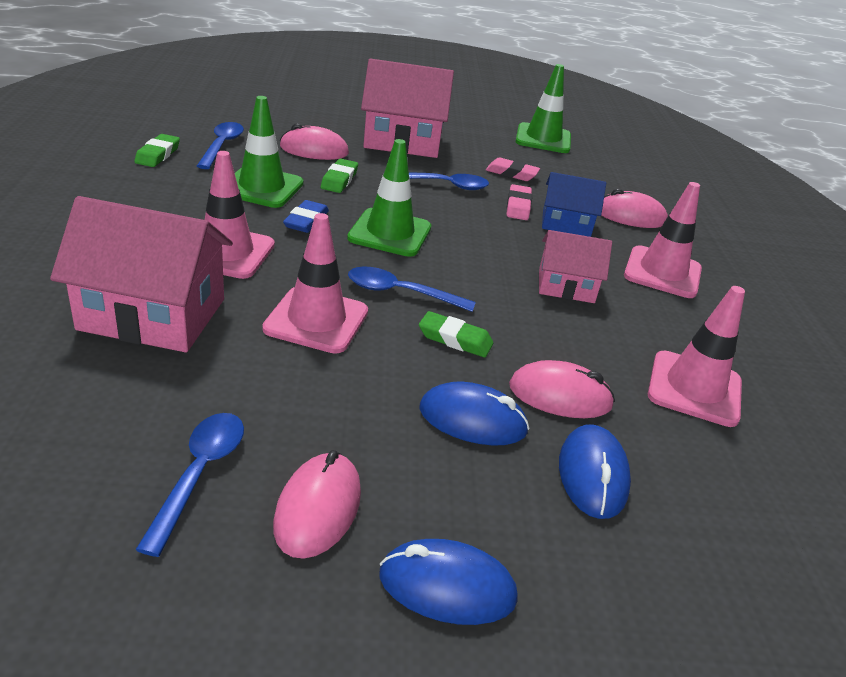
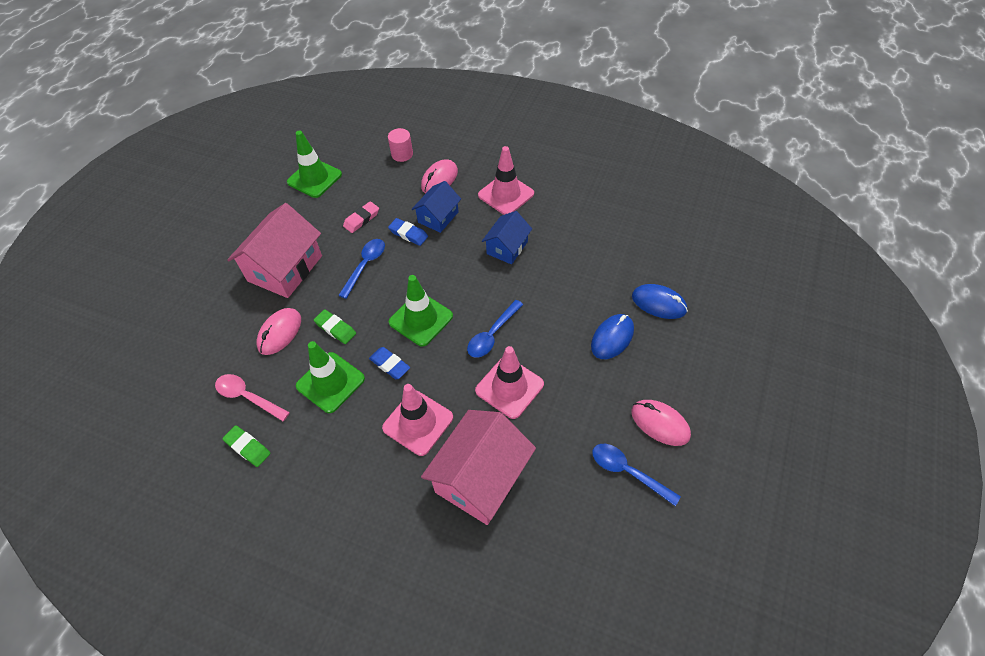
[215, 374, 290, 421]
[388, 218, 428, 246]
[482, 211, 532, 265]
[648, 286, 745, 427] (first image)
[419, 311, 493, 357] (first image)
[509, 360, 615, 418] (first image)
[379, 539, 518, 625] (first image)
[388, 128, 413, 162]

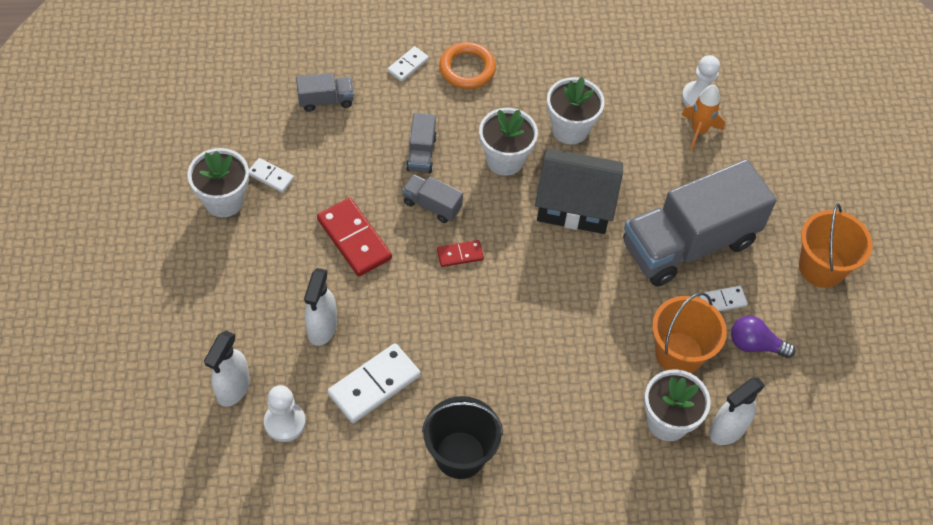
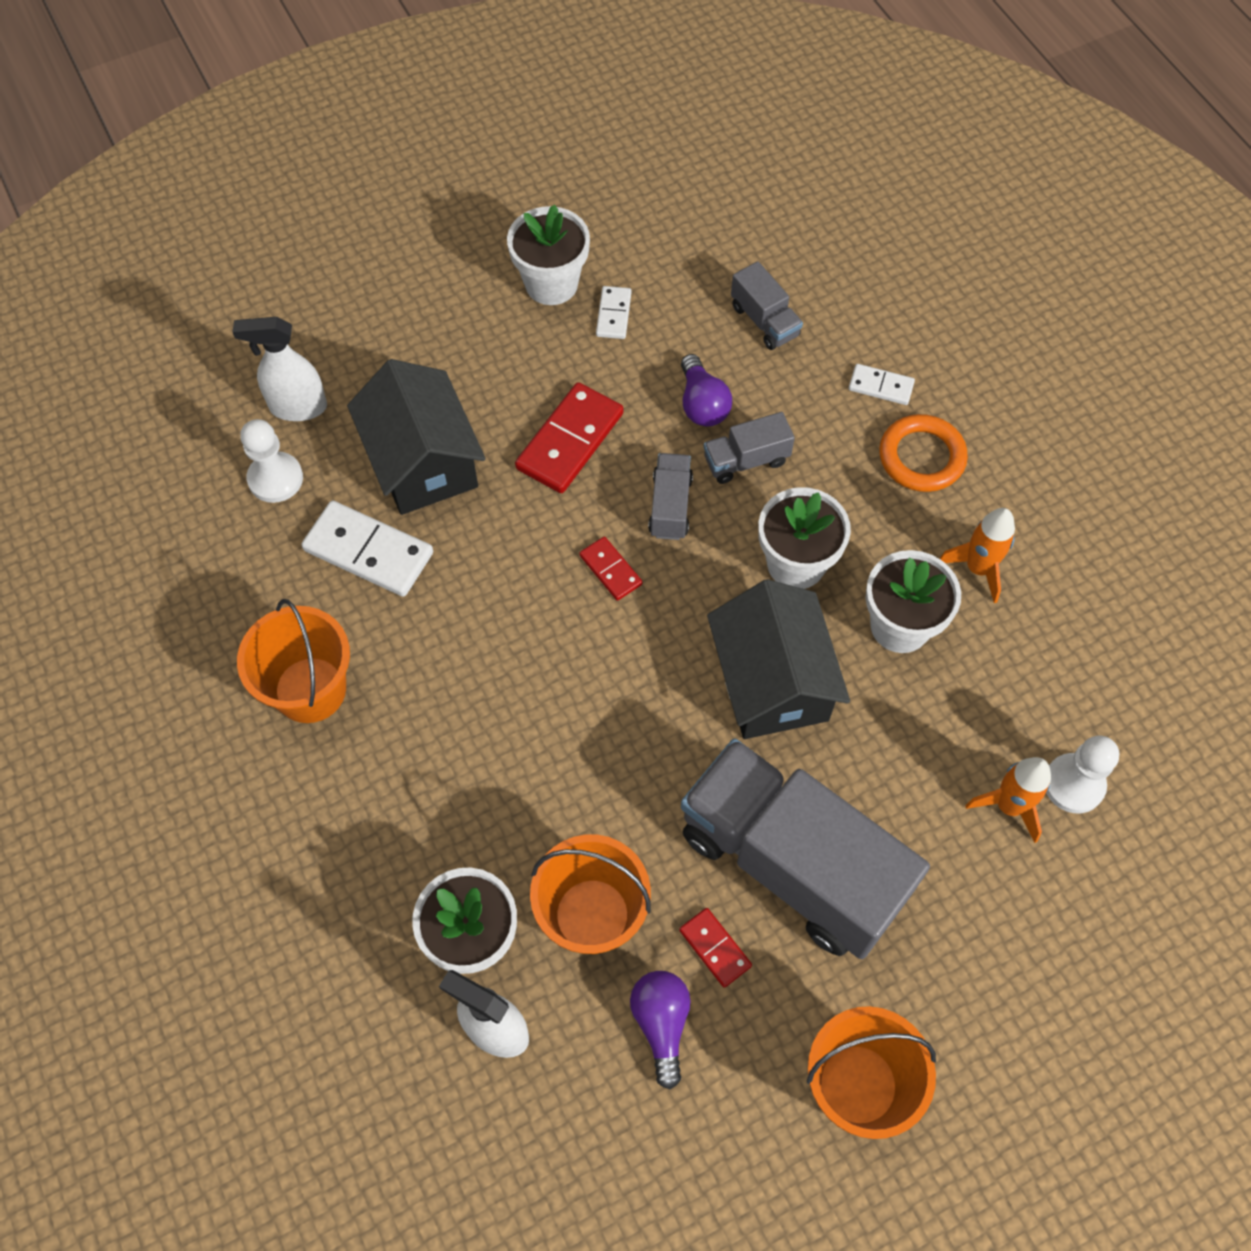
[347, 359, 486, 515]
[679, 908, 752, 988]
[237, 599, 350, 723]
[681, 354, 732, 427]
[940, 508, 1015, 603]

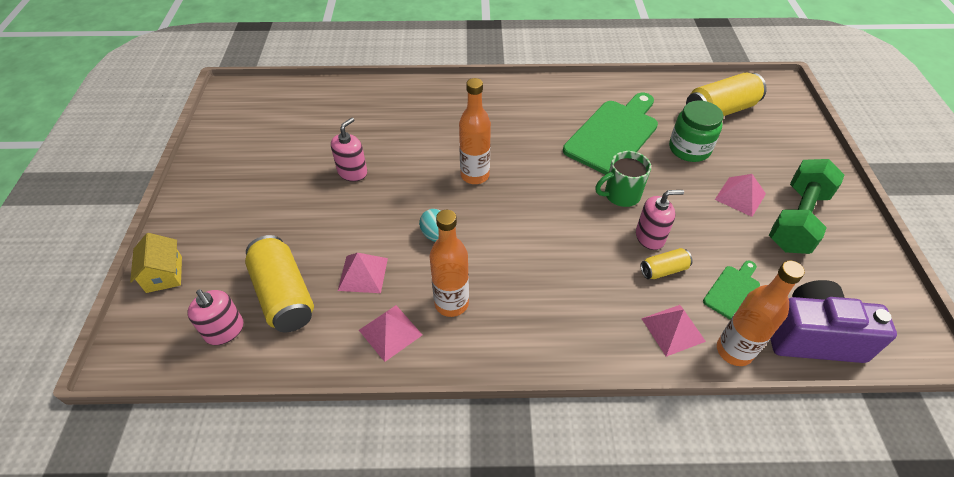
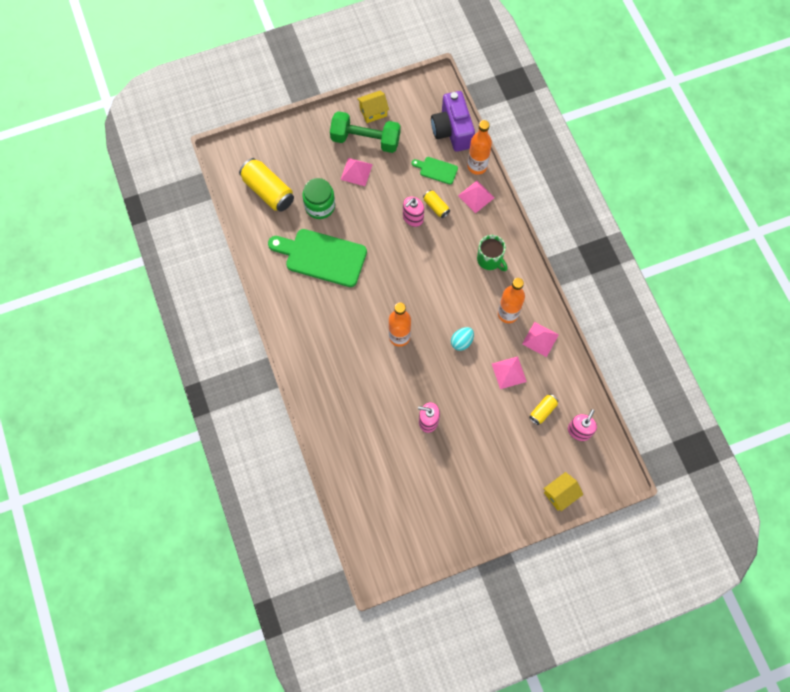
[477, 235, 507, 271]
[403, 196, 424, 227]
[529, 394, 558, 425]
[357, 91, 389, 123]

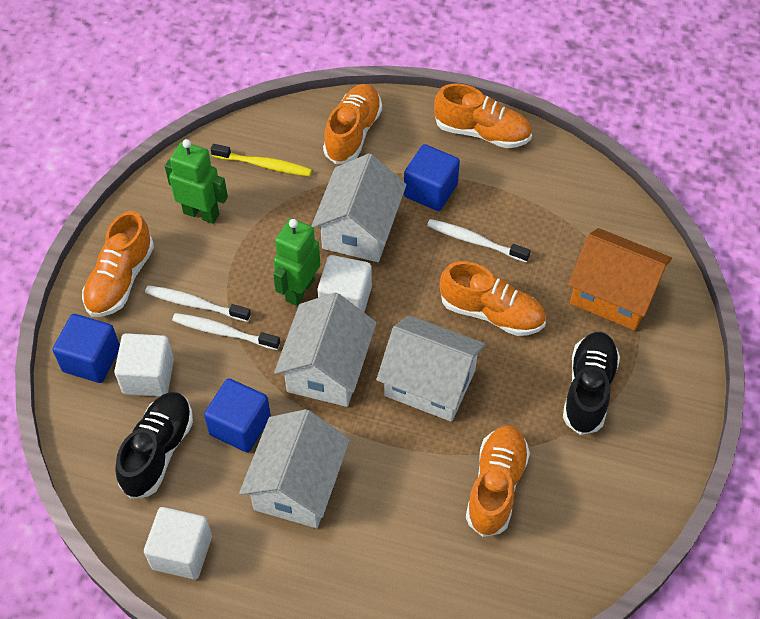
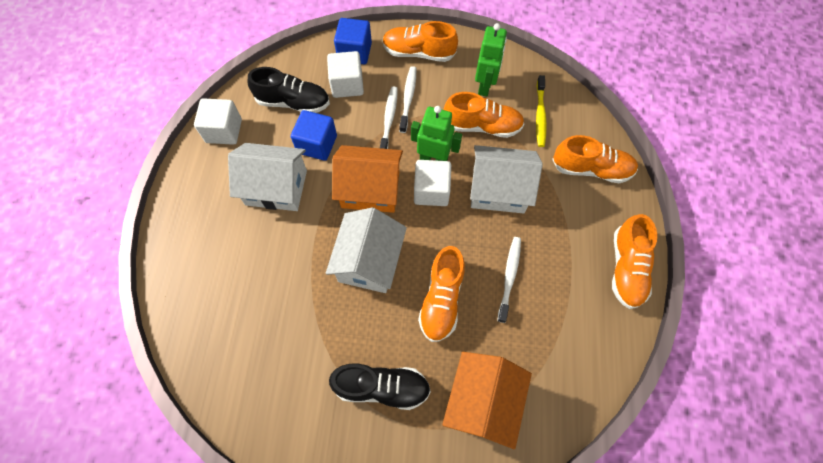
[404, 144, 460, 211] (first image)
[332, 145, 403, 213]
[444, 92, 524, 138]

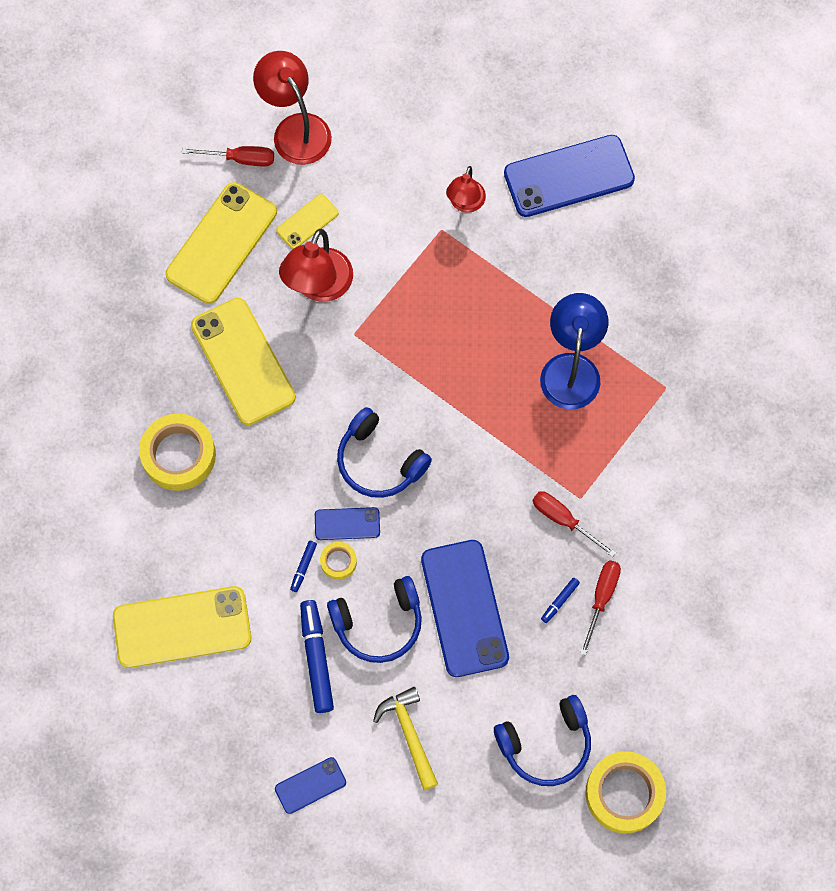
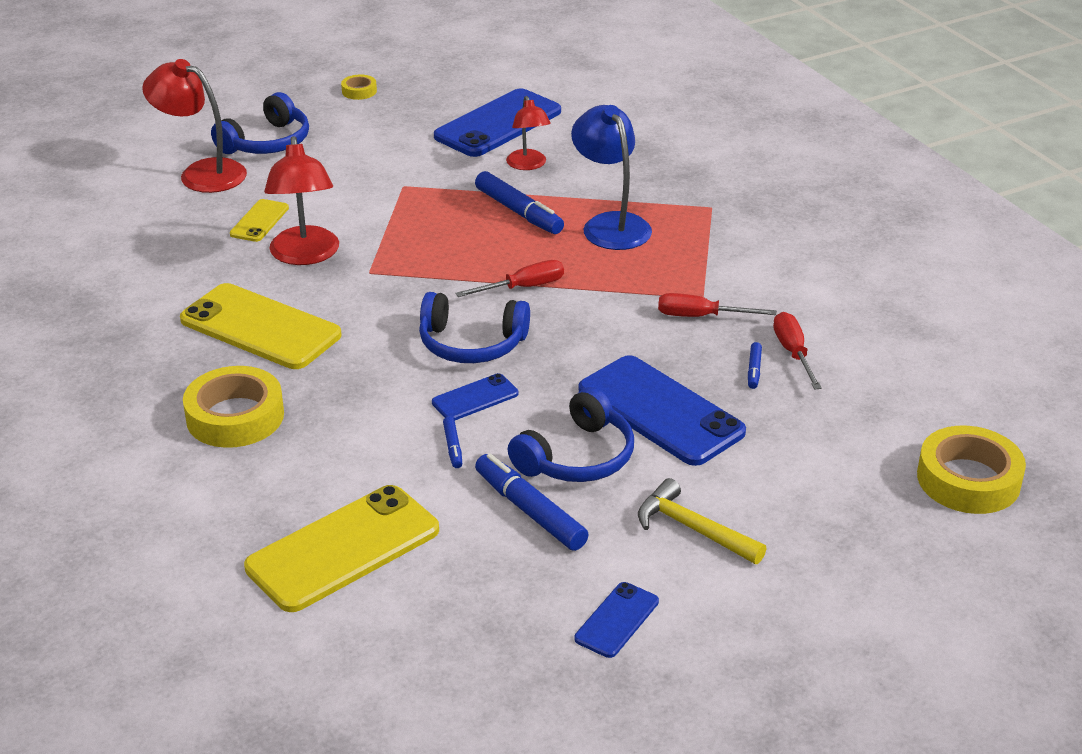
[455, 260, 564, 297]
[506, 96, 551, 170]
[166, 182, 277, 304] (first image)
[341, 74, 377, 100]
[211, 92, 309, 154]
[475, 171, 564, 234]

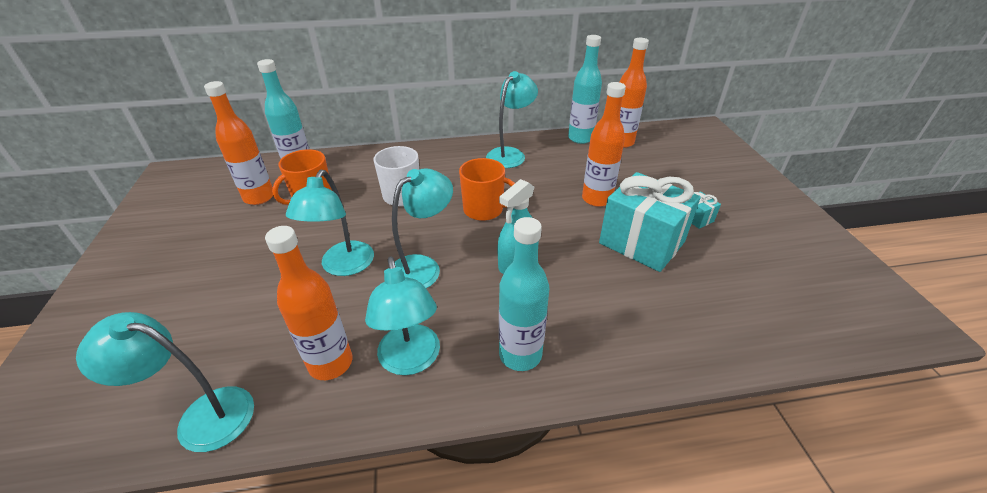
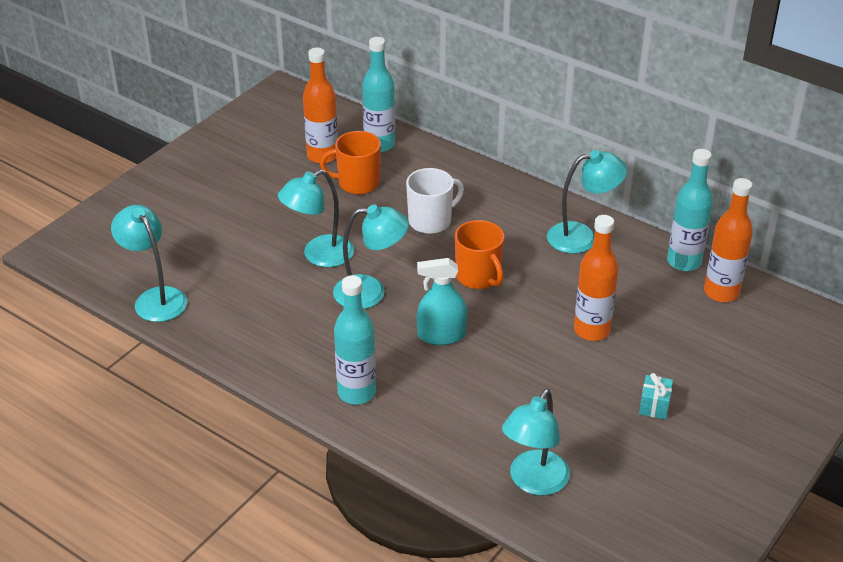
[599, 172, 701, 272] (first image)
[265, 226, 352, 380] (first image)
[502, 389, 570, 496]

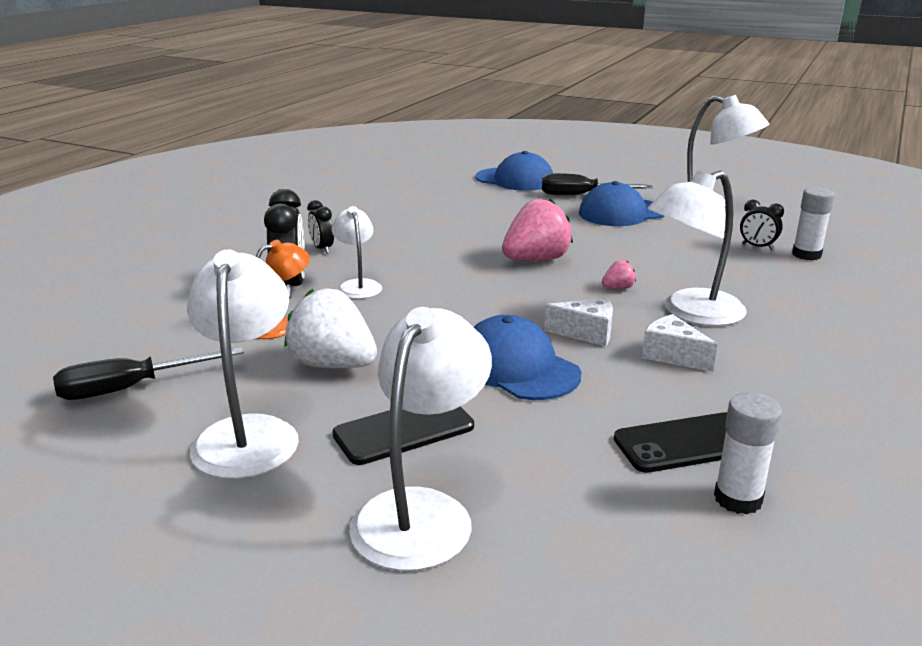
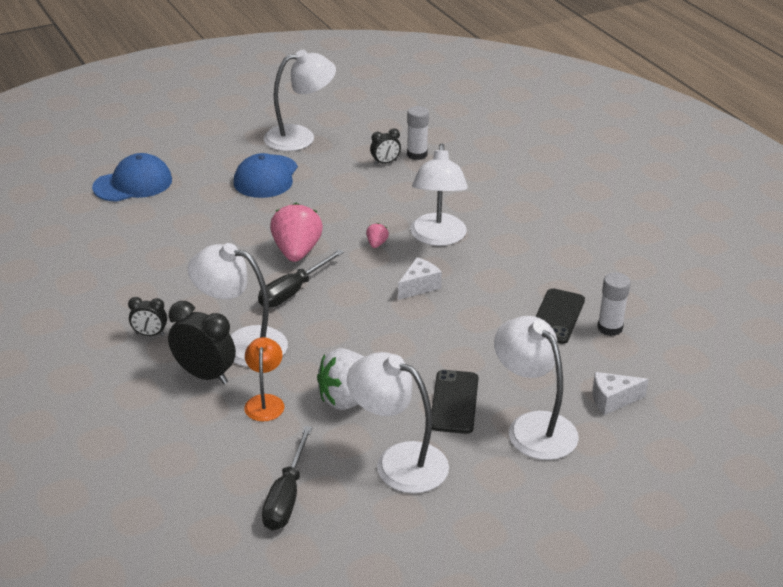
[258, 249, 344, 308]
[187, 243, 288, 367]
[592, 372, 649, 415]
[474, 315, 581, 400] (first image)

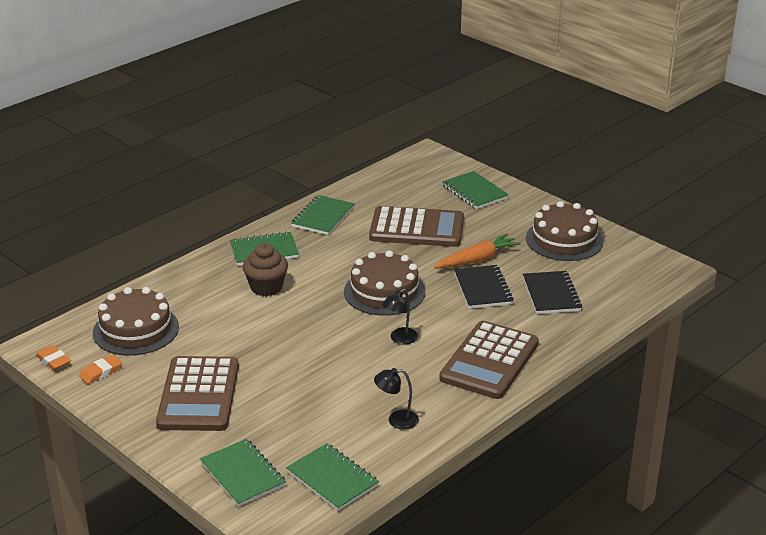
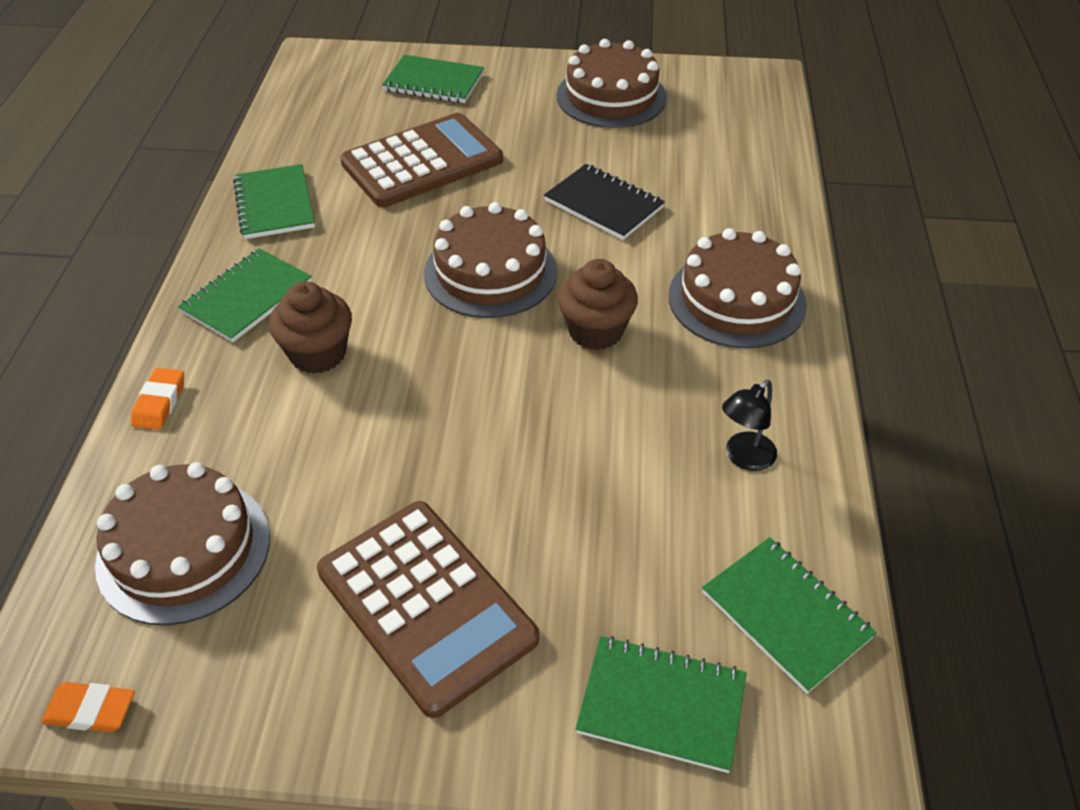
[434, 233, 521, 268] (first image)
[523, 271, 582, 314] (first image)
[557, 259, 638, 350]
[669, 228, 807, 349]
[131, 368, 184, 430]
[702, 537, 877, 694]

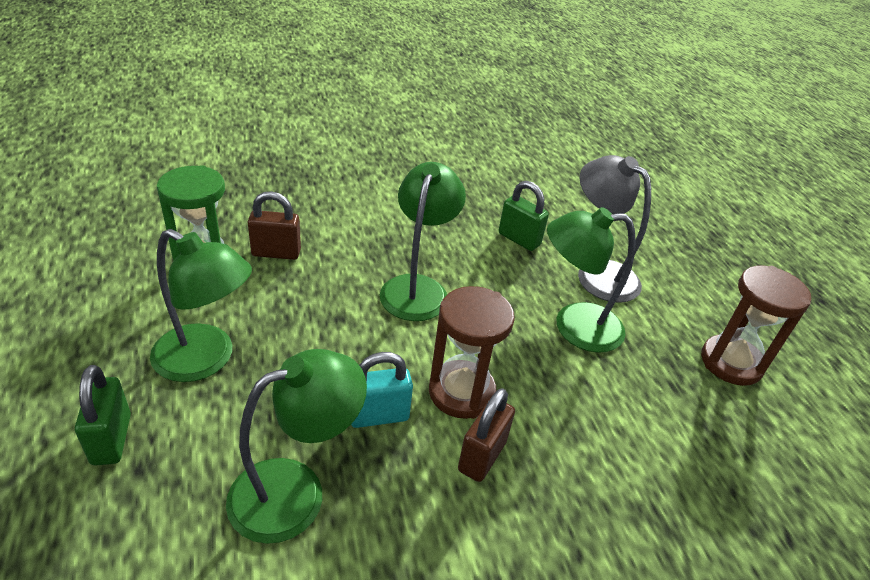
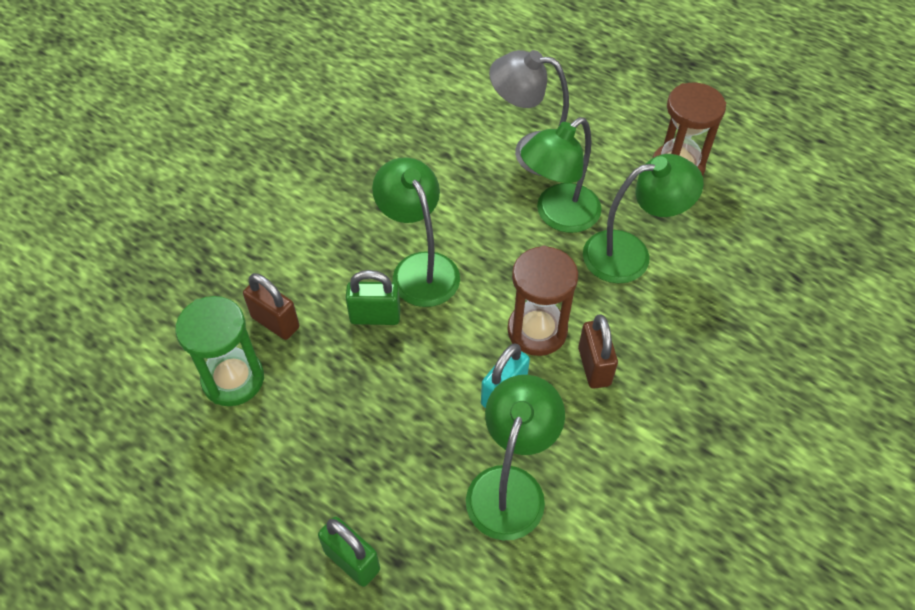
[346, 270, 400, 325]
[243, 273, 299, 340]
[583, 154, 704, 283]

